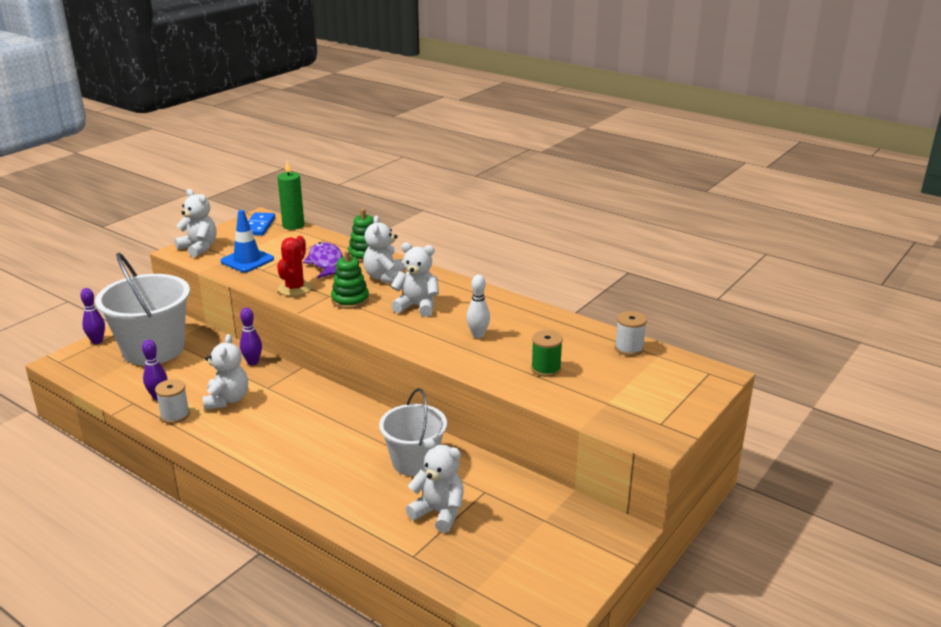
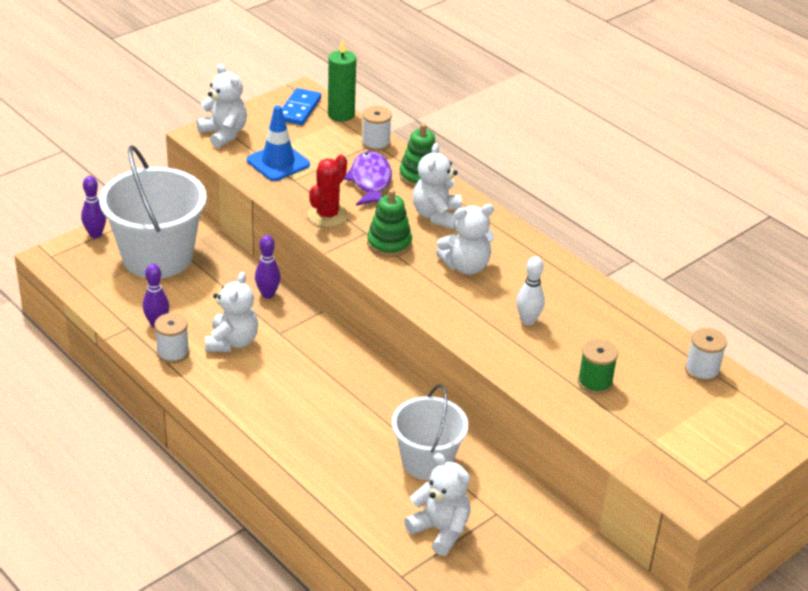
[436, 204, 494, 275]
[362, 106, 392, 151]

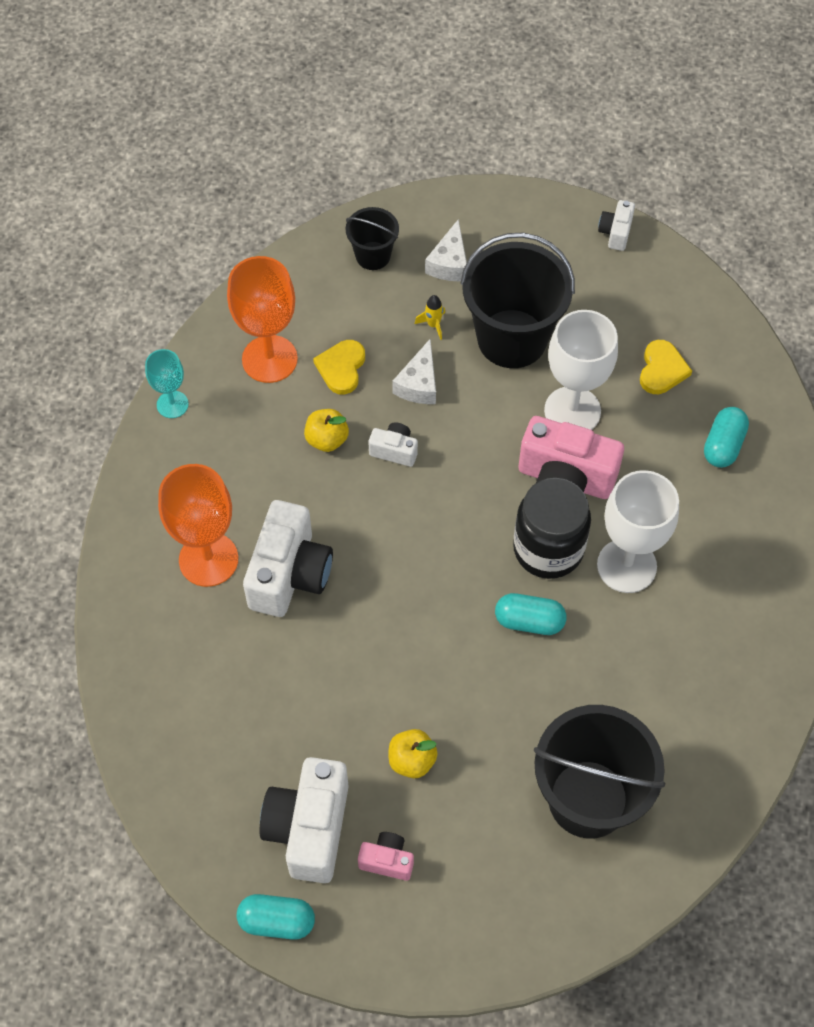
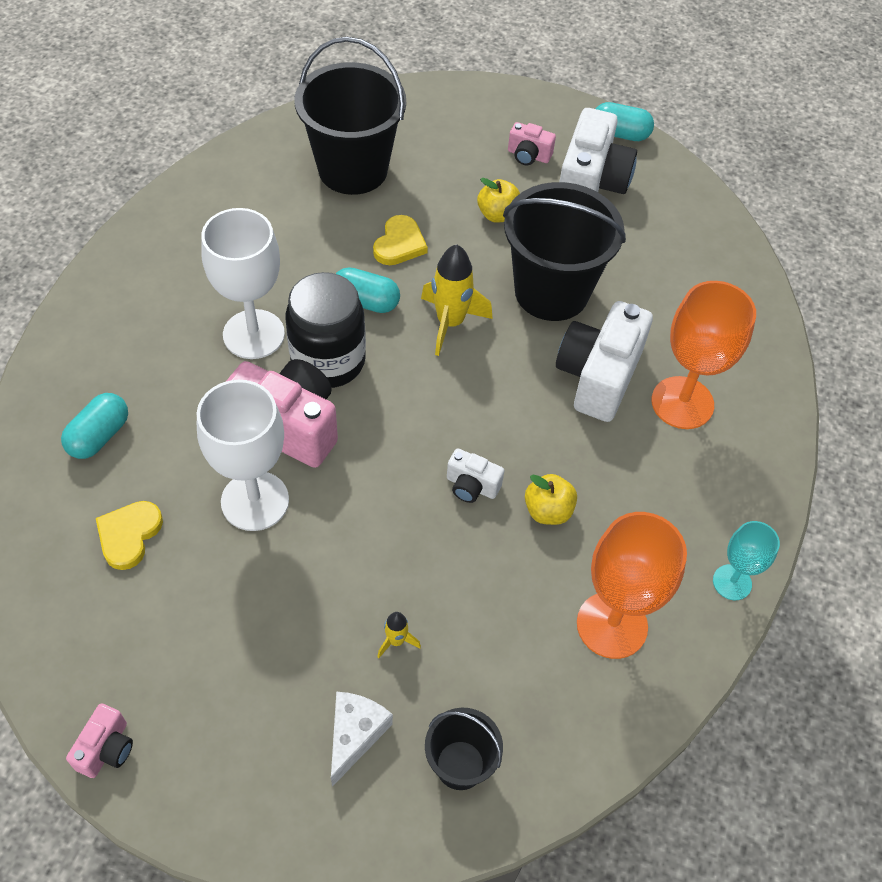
[66, 703, 133, 778]
[503, 182, 626, 321]
[392, 339, 436, 404] (first image)
[373, 215, 428, 265]
[421, 244, 493, 356]

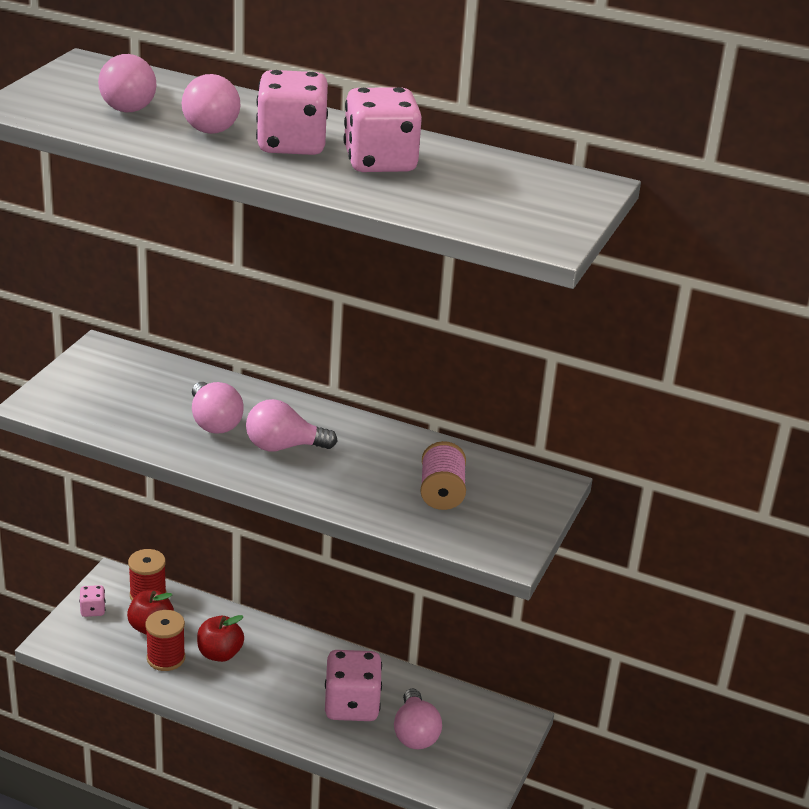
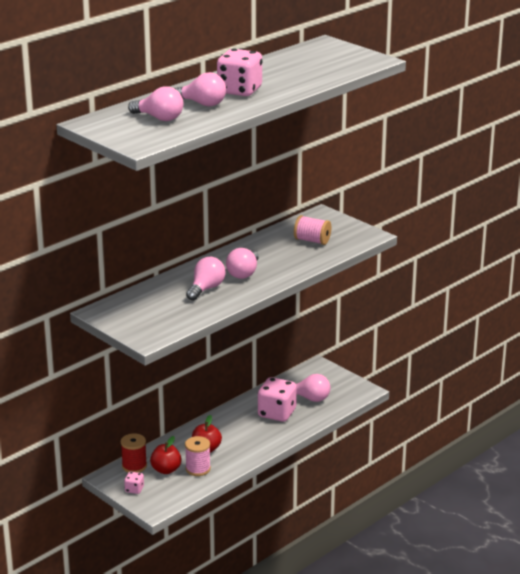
[343, 87, 422, 172] (first image)
[186, 257, 226, 301]
[185, 436, 211, 476]

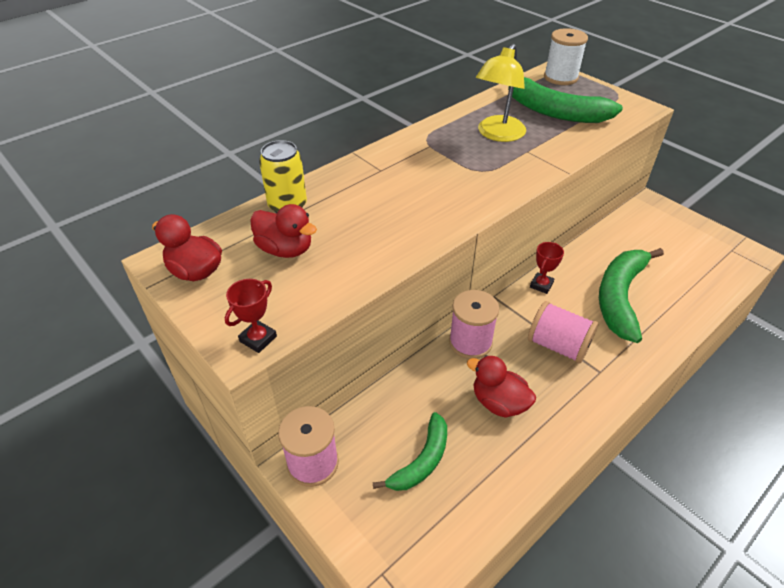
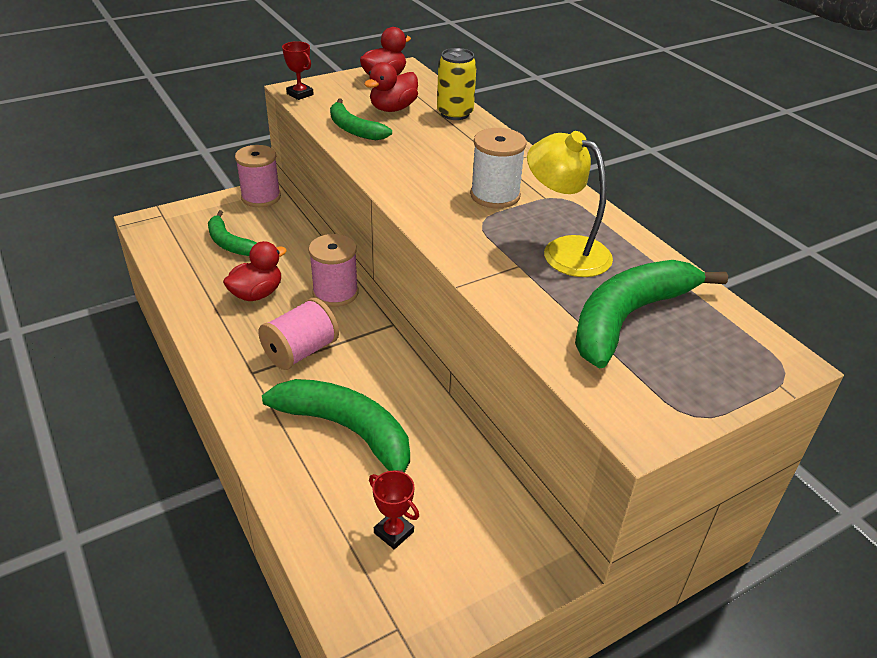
[470, 128, 527, 208]
[369, 471, 419, 549]
[330, 99, 392, 140]

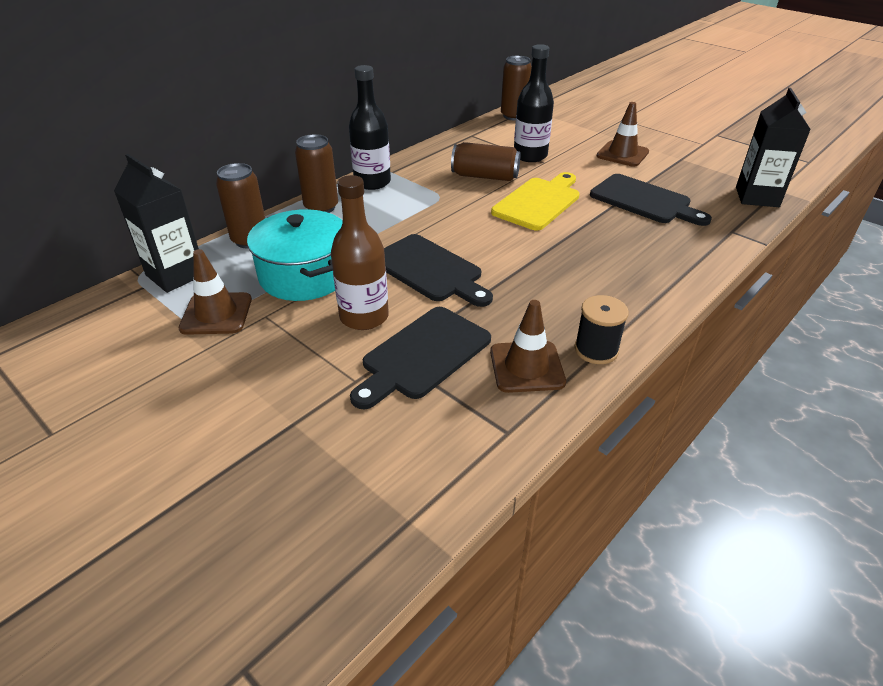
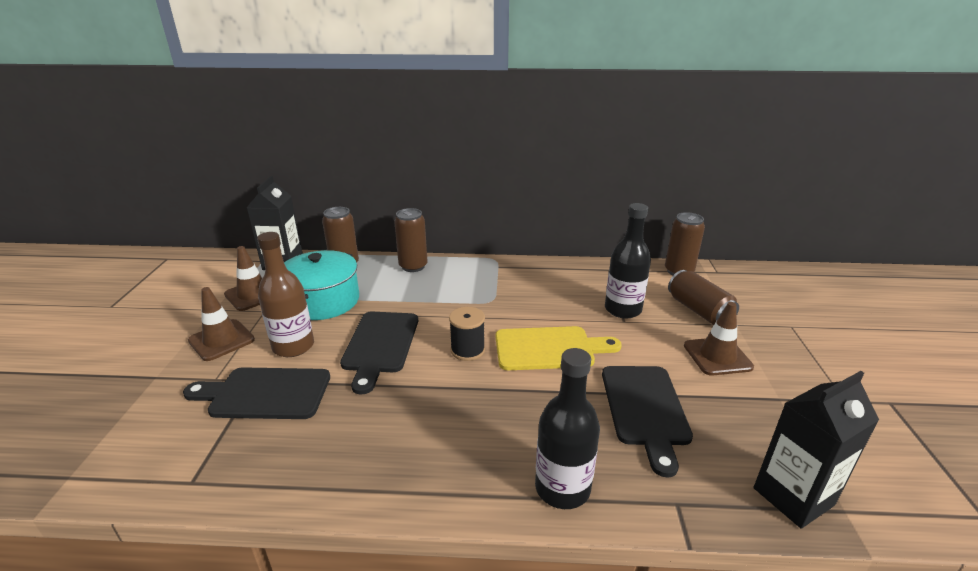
[535, 348, 600, 509]
[668, 270, 739, 325]
[449, 307, 485, 361]
[188, 287, 255, 361]

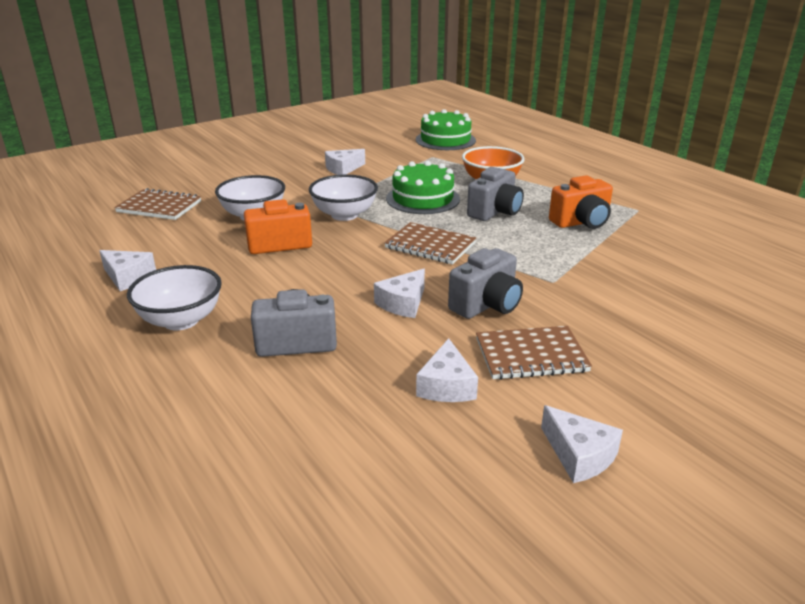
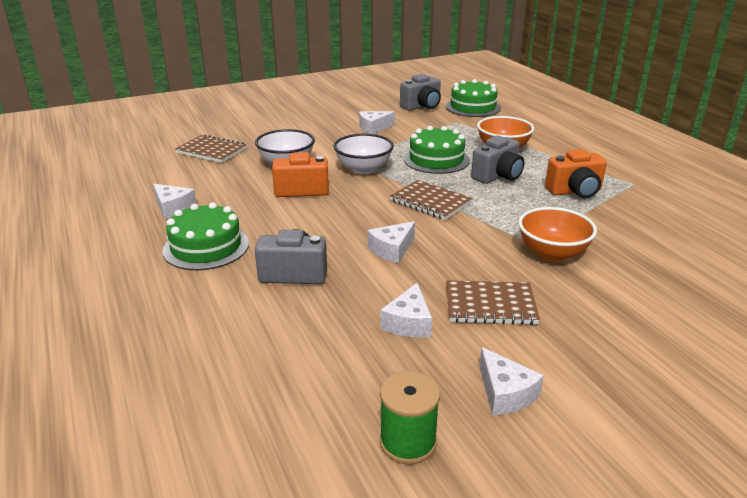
[400, 74, 441, 111]
[162, 202, 249, 270]
[518, 207, 597, 262]
[380, 371, 440, 464]

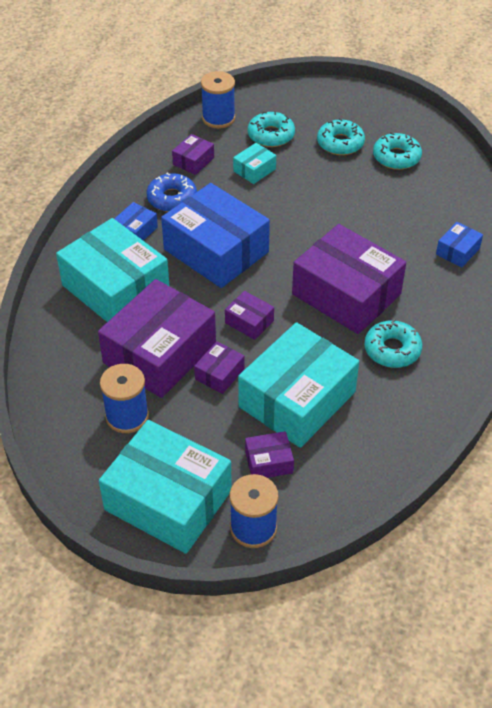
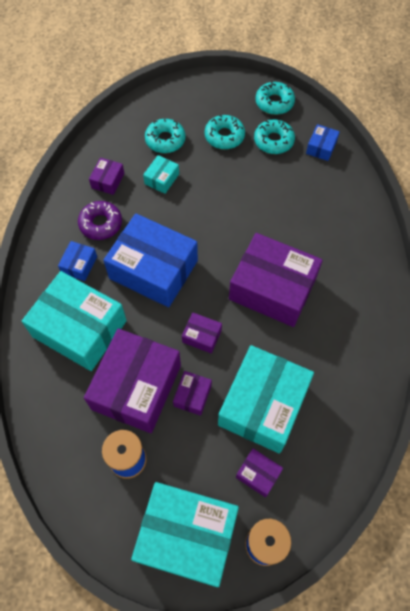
[201, 71, 235, 128] (first image)
[78, 201, 122, 240]
[306, 124, 340, 161]
[255, 81, 295, 115]
[236, 448, 283, 498]

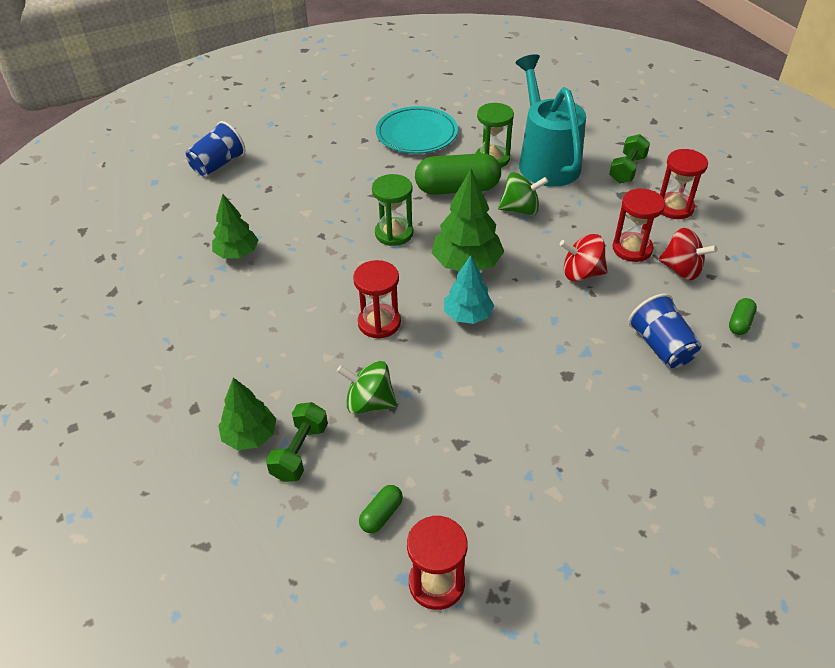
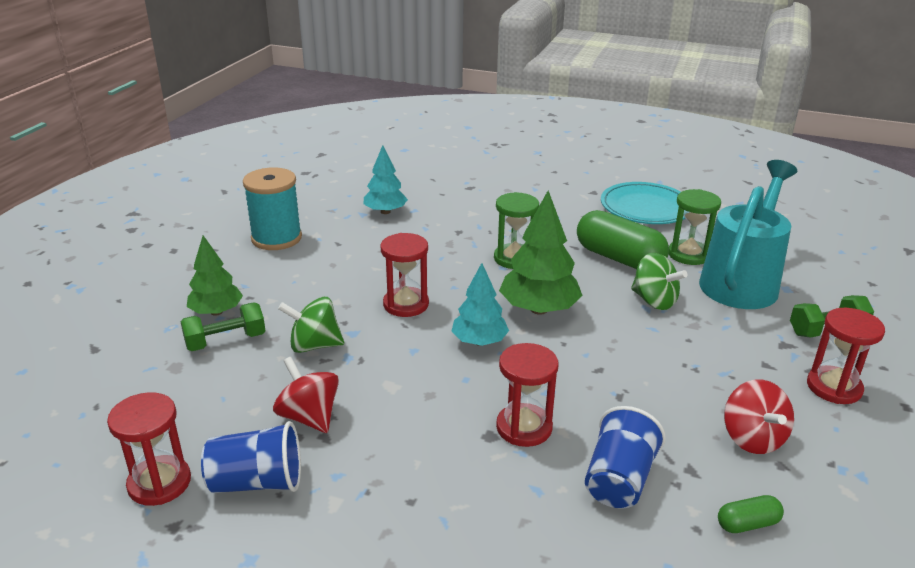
[201, 421, 301, 493]
[496, 343, 558, 447]
[363, 145, 408, 214]
[273, 357, 339, 433]
[278, 297, 344, 353]
[359, 485, 403, 533] (first image)
[243, 167, 302, 250]

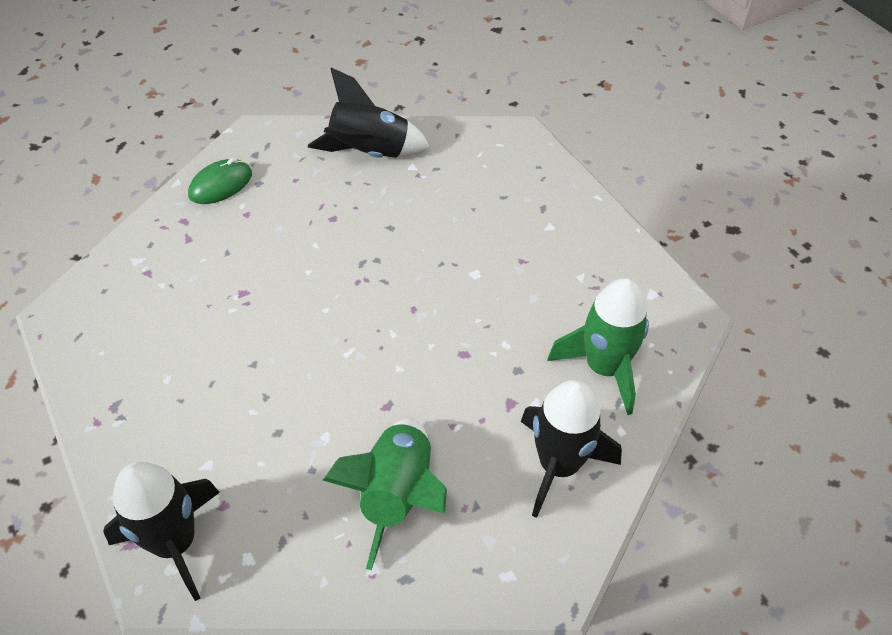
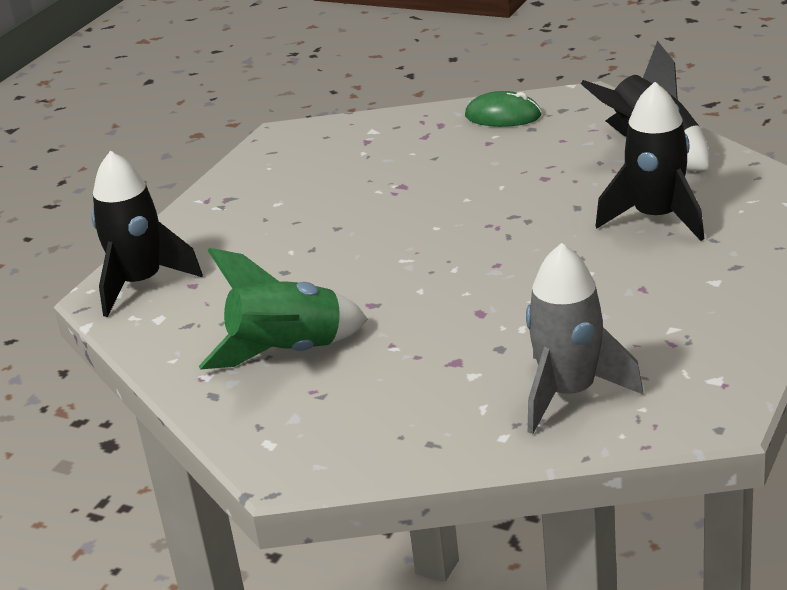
[526, 243, 643, 434]
[596, 82, 704, 241]

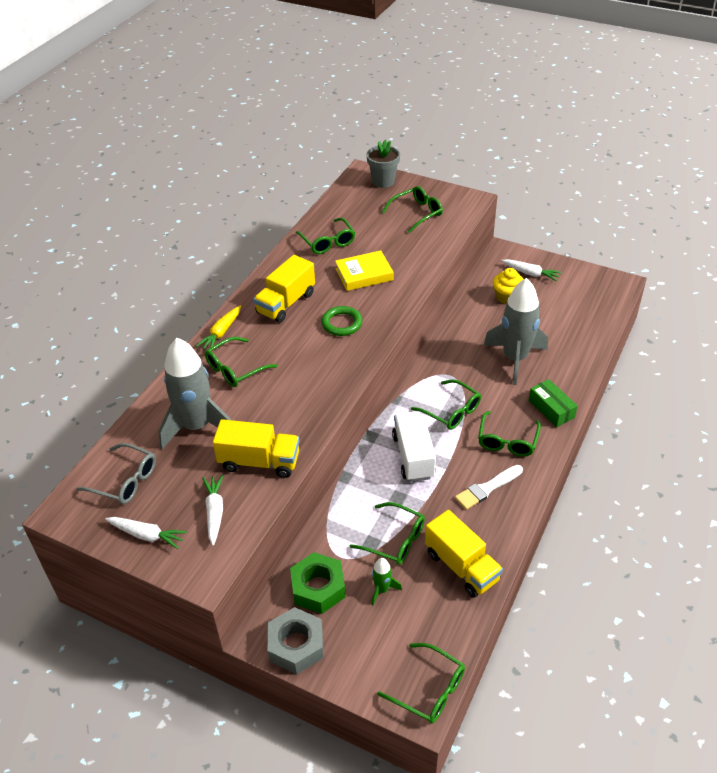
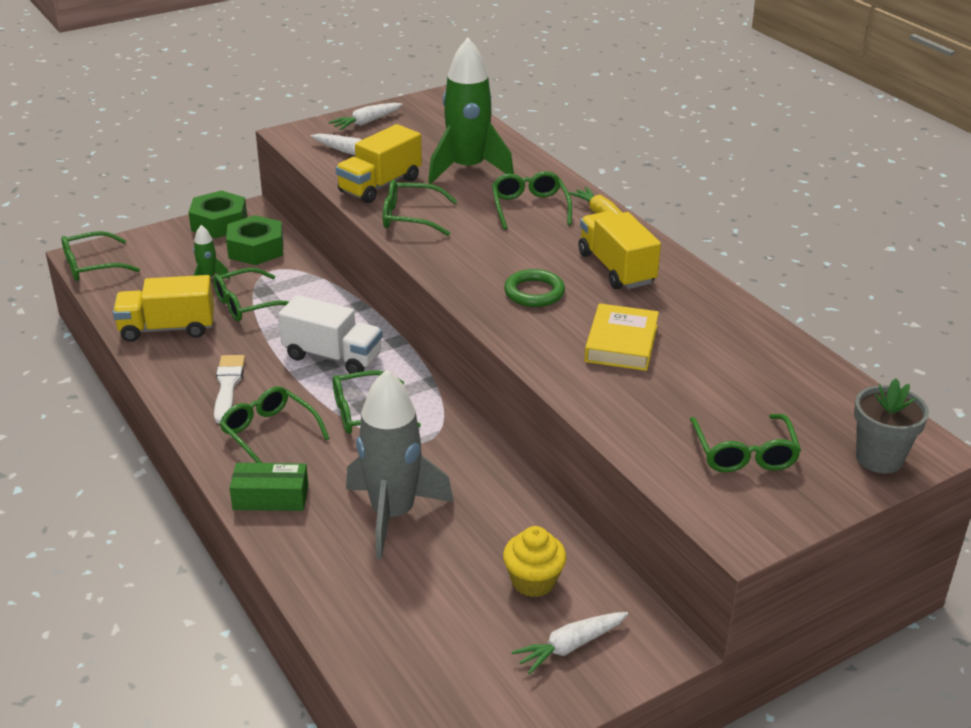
[383, 180, 457, 236]
[428, 38, 514, 184]
[76, 443, 156, 504] (first image)
[188, 191, 247, 238]

